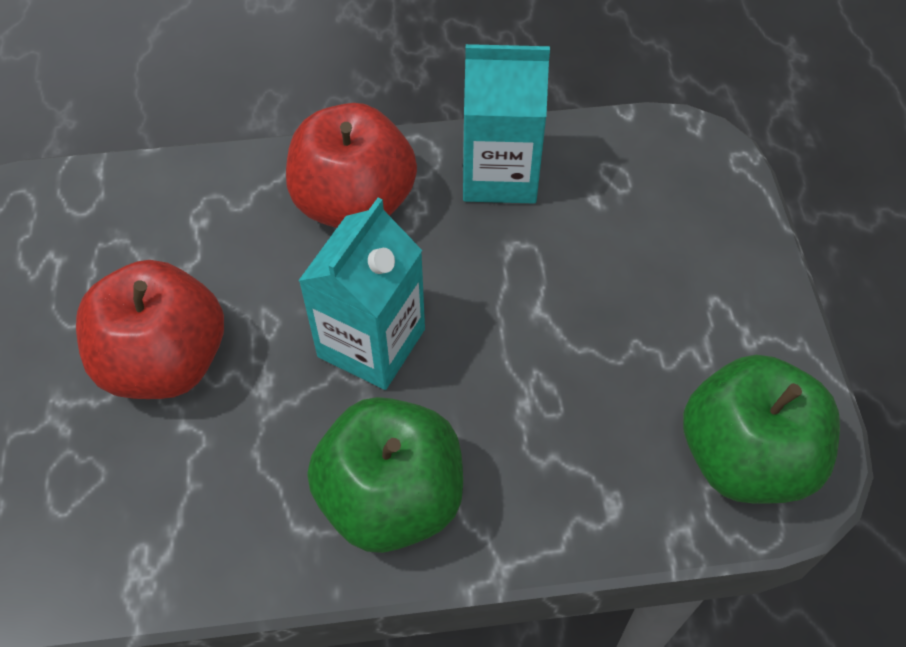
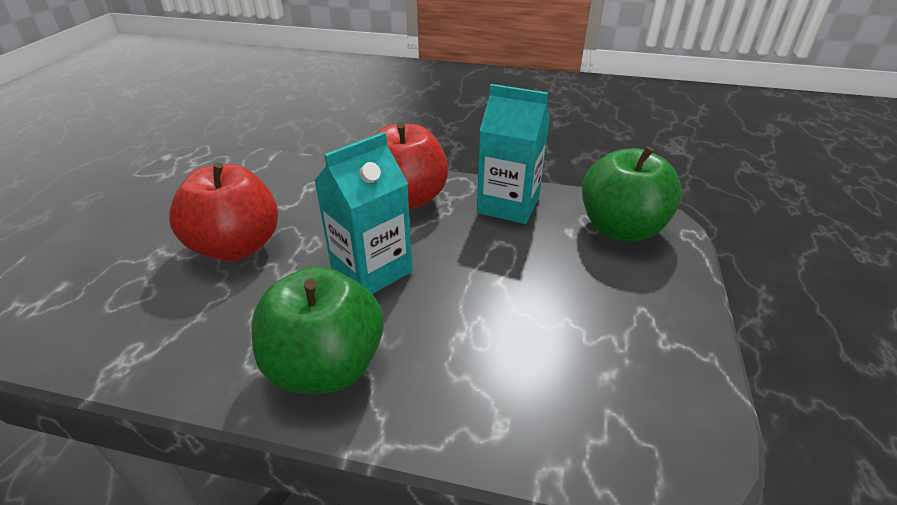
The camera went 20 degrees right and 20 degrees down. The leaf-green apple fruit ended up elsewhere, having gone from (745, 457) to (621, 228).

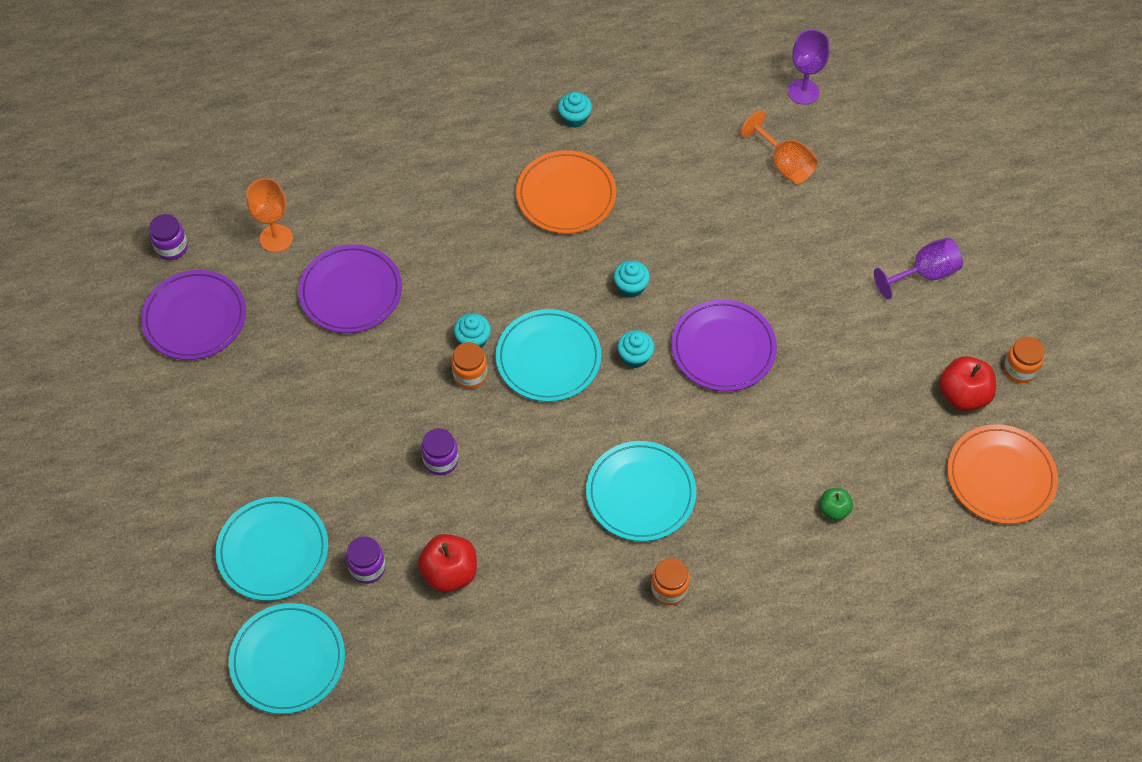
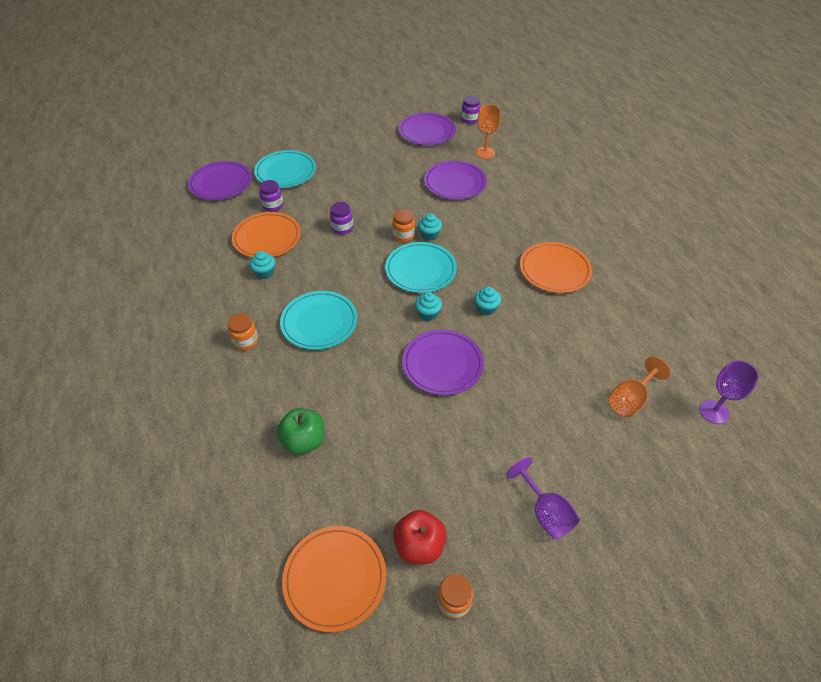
The camera went 85 degrees right and 10 degrees down. What was the teal dinner plate at (288, 660) turned into the violet dinner plate at (221, 183). Where the crimson apple fruit stood at (449, 573), the orange dinner plate came to stand at (267, 238). The teal fairy cake ended up elsewhere, having gone from (574, 118) to (265, 273). The size of the leaf-green apple fruit at (834, 510) changed by a factor of 1.74.

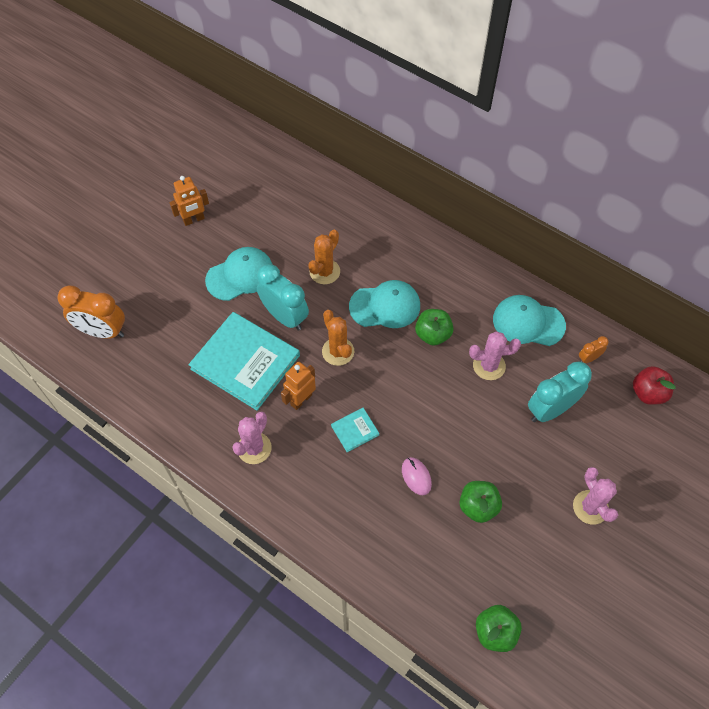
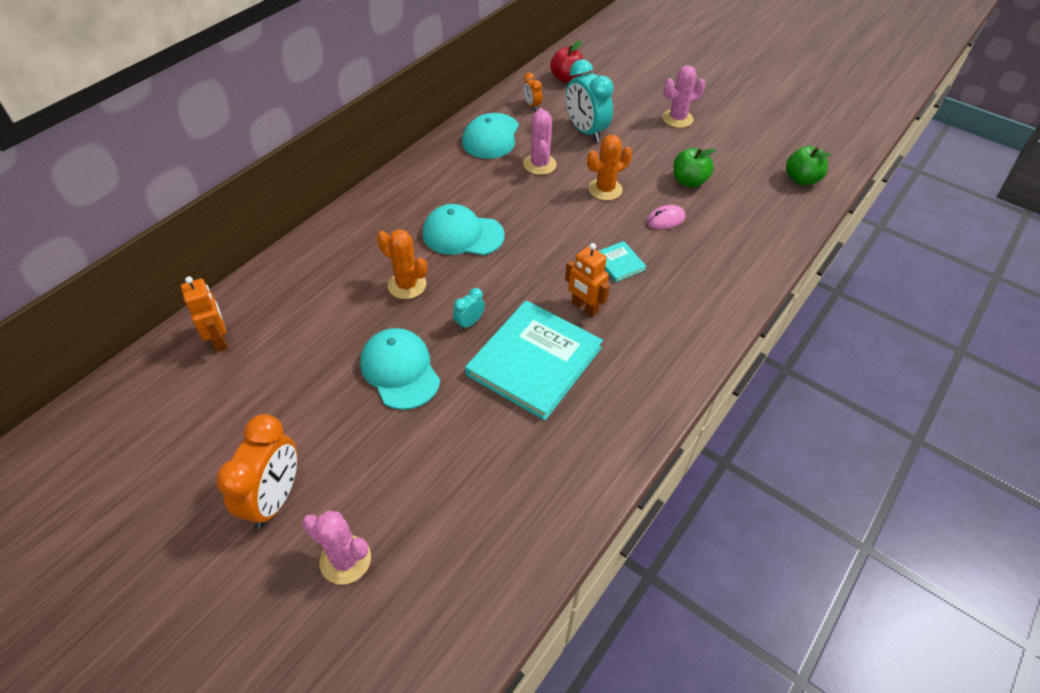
The camera went 90 degrees left and 10 degrees down. The orange robot figure ended up elsewhere, having gone from (194, 220) to (219, 340). The orange alarm clock ended up elsewhere, having gone from (102, 331) to (275, 498). The pink saguaro cactus ended up elsewhere, having gone from (254, 448) to (345, 560). The teal peaked cap at (385, 306) ended up facing another way, 75 degrees counterclockwise from before. The size of the teal alarm clock at (285, 316) changed by a factor of 0.48. The orange saguaro cactus ended up elsewhere, having gone from (338, 351) to (605, 189). The second view lost the leaf-green apple fruit at (433, 334).

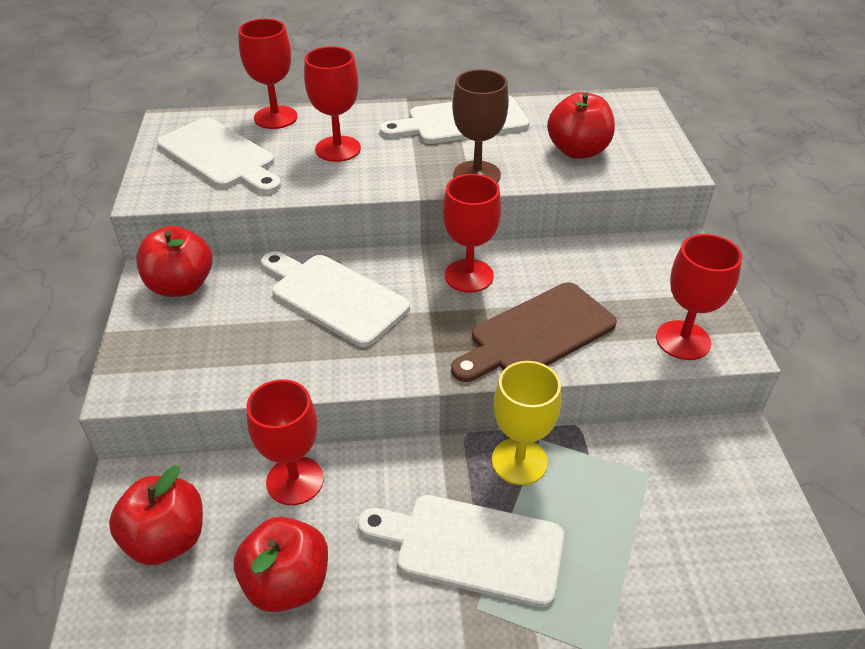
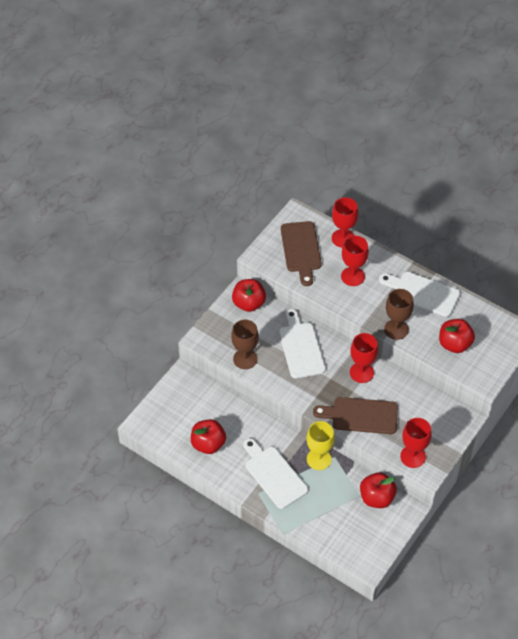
The camera went 40 degrees right and 10 degrees up. The second view gained the brown goblet at (245, 359). What was the snow-white bread board at (220, 156) turned into the brown bread board at (301, 250). The crimson apple fruit ended up elsewhere, having gone from (167, 539) to (376, 498). The second view lost the crimson goblet at (295, 480).

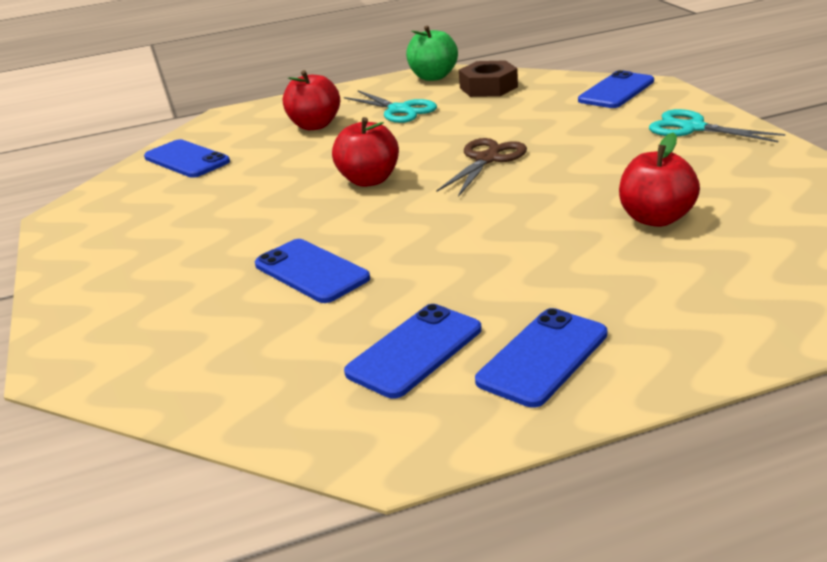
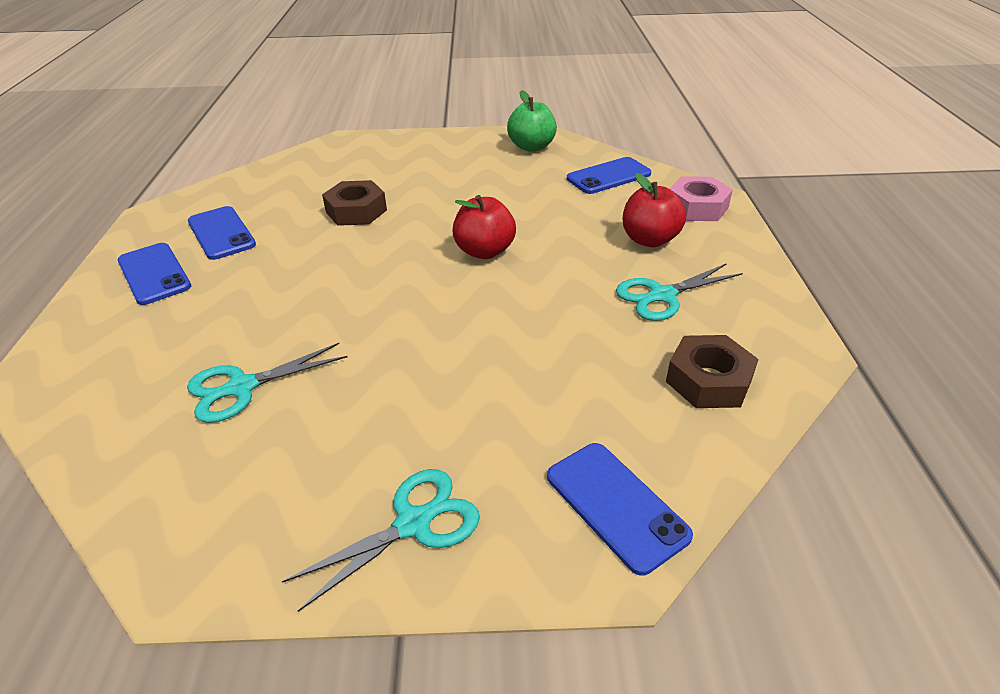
The camera went 105 degrees right and 10 degrees up. Where the crimson apple fruit stood at (656, 218), the teal pair of scissors came to stand at (242, 387). Where the royal blue phone stood at (311, 271), the brown nut came to stand at (356, 211). The leaf-green apple fruit ended up elsewhere, having gone from (433, 77) to (531, 147). The second view gained the pink nut at (697, 207). The second view lost the brown pair of scissors at (487, 159).

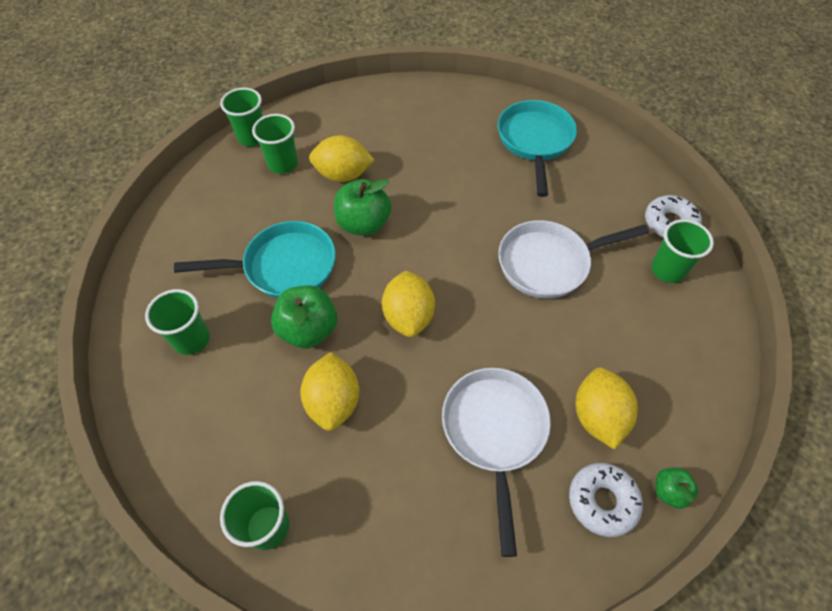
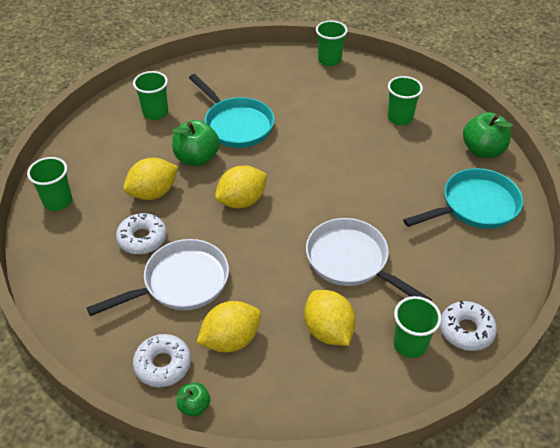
The camera went 60 degrees right and 10 degrees down. The second view gained the snow-white donut at (142, 238). The bright yellow citrus fruit ended up elsewhere, having gone from (343, 175) to (328, 330). The leaf-green cup ended up elsewhere, having gone from (283, 164) to (400, 118). The leaf-green apple fruit ended up elsewhere, having gone from (363, 224) to (482, 150).

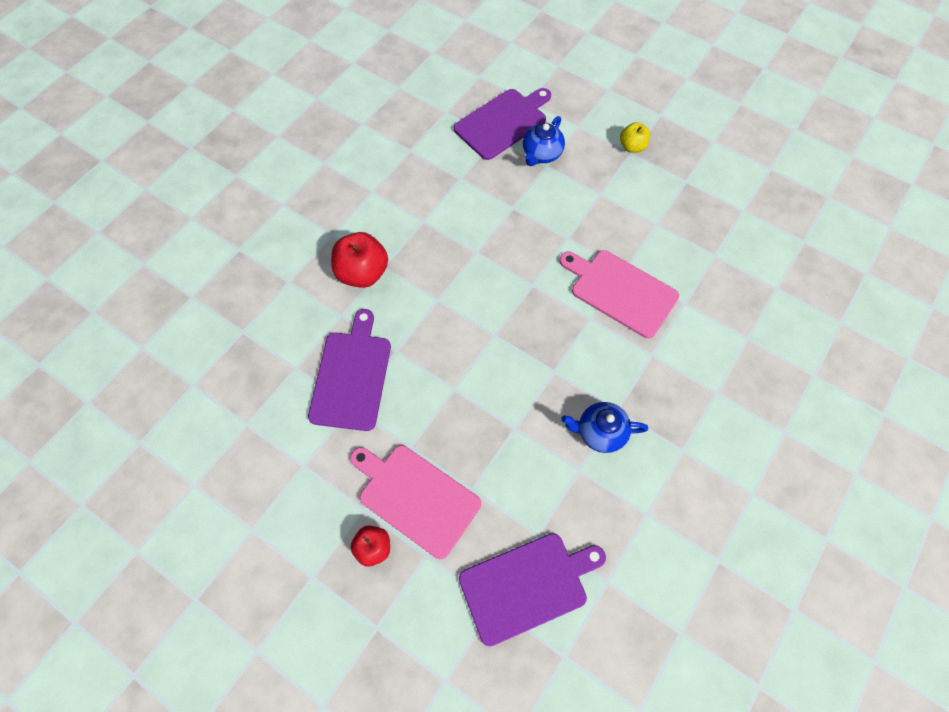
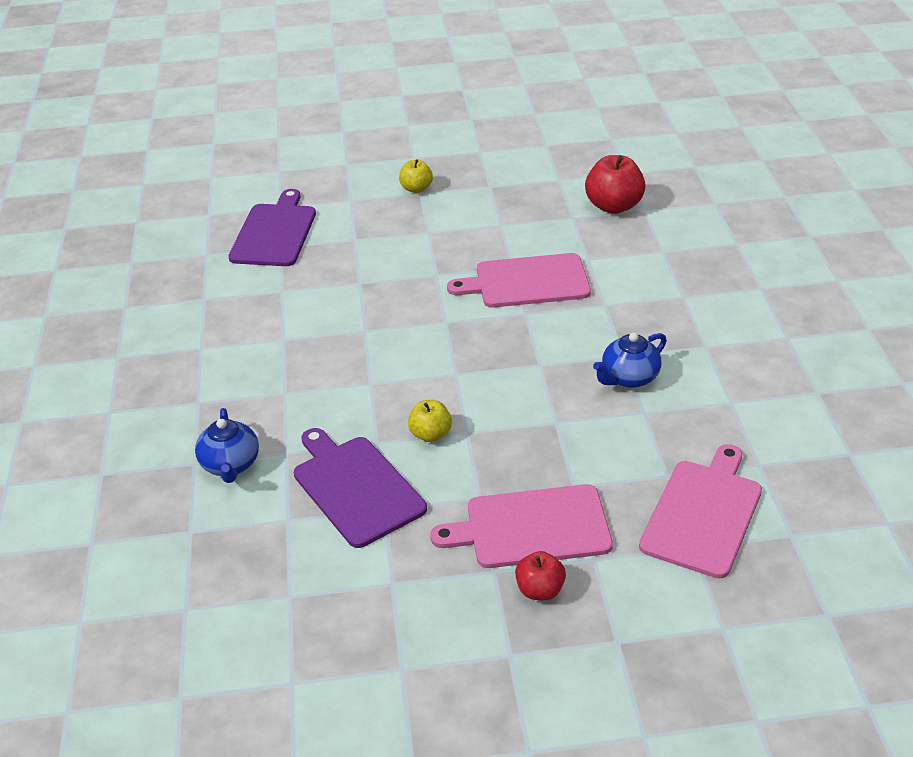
The camera went 40 degrees left and 25 degrees down. The royal blue tea pot ended up elsewhere, having gone from (541, 154) to (230, 464). The second view gained the bright yellow apple fruit at (430, 434). The crimson apple fruit ended up elsewhere, having gone from (362, 273) to (613, 206). What was the violet bread board at (527, 585) turned into the pink bread board at (703, 514).

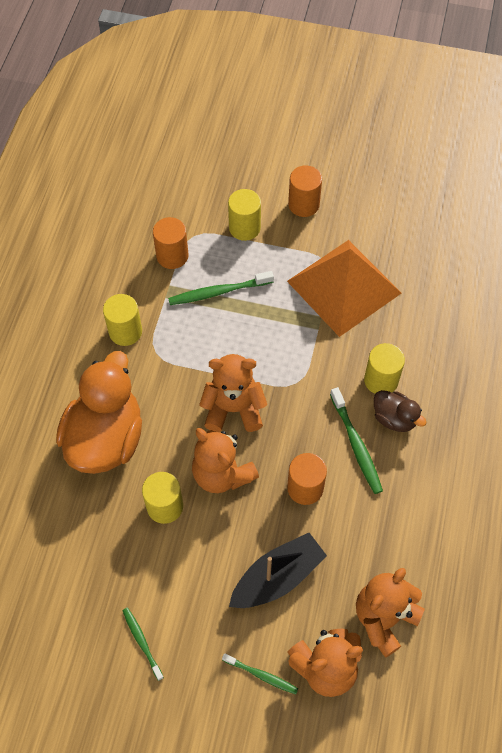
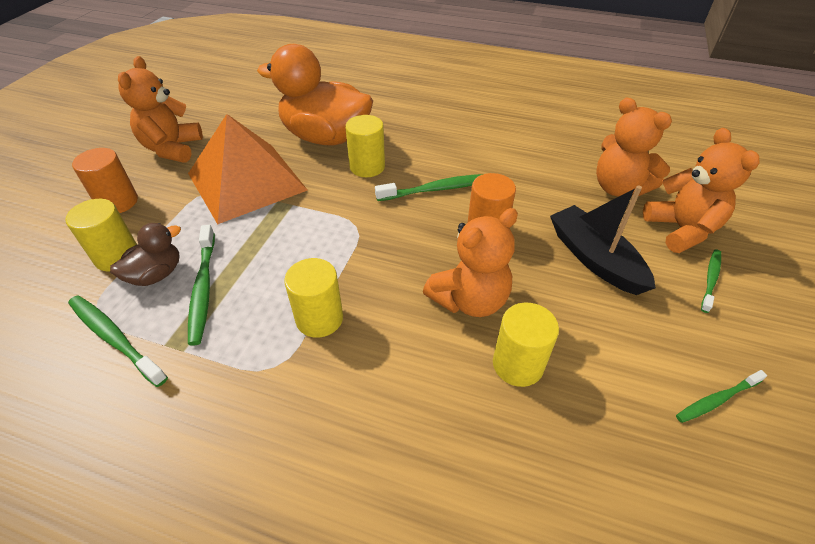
The camera went 85 degrees left and 15 degrees down. Where the orange cylinder shape stood at (172, 256), the leaf-green dental brush came to stand at (115, 338). The brown duck ended up elsewhere, having gone from (394, 418) to (156, 274). The orange teddy ended up elsewhere, having gone from (233, 409) to (172, 149). The orange duck ended up elsewhere, having gone from (106, 438) to (325, 137). The bright yellow cylinder shape ended up elsewhere, having gone from (125, 331) to (319, 318).

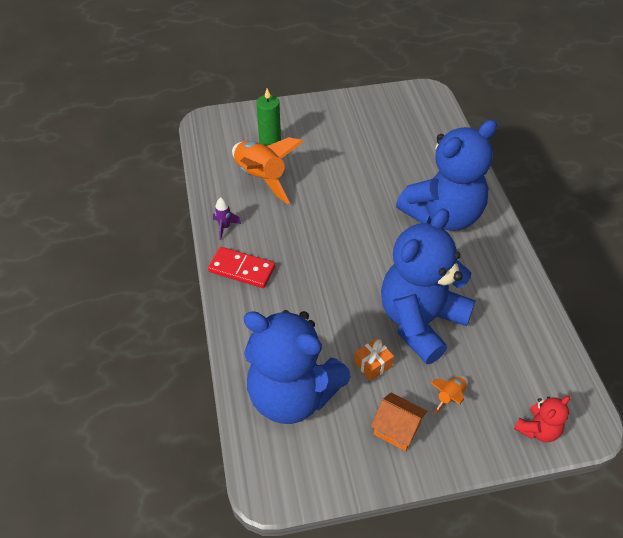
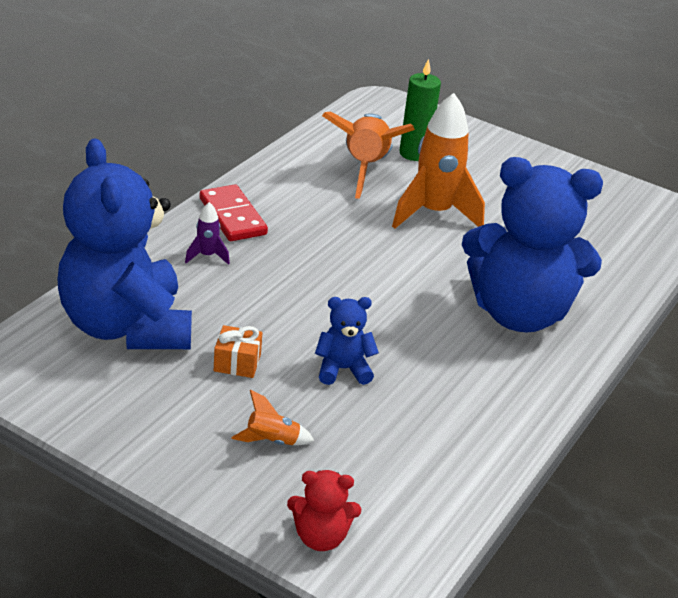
The camera went 40 degrees right and 15 degrees down. The violet spaceship ended up elsewhere, having gone from (225, 227) to (207, 256). The size of the royal blue teddy at (420, 321) changed by a factor of 0.42. The second view gained the orange spaceship at (434, 213). The second view lost the orange house at (397, 429).

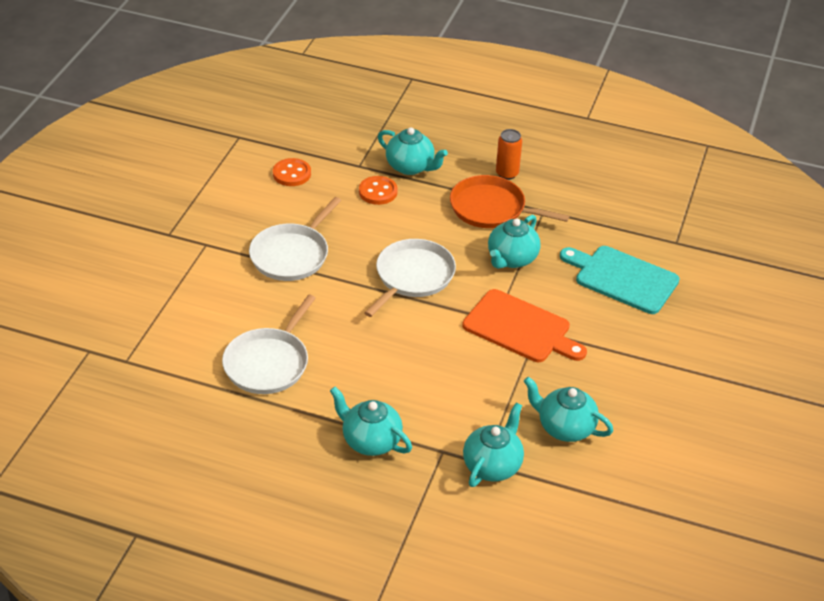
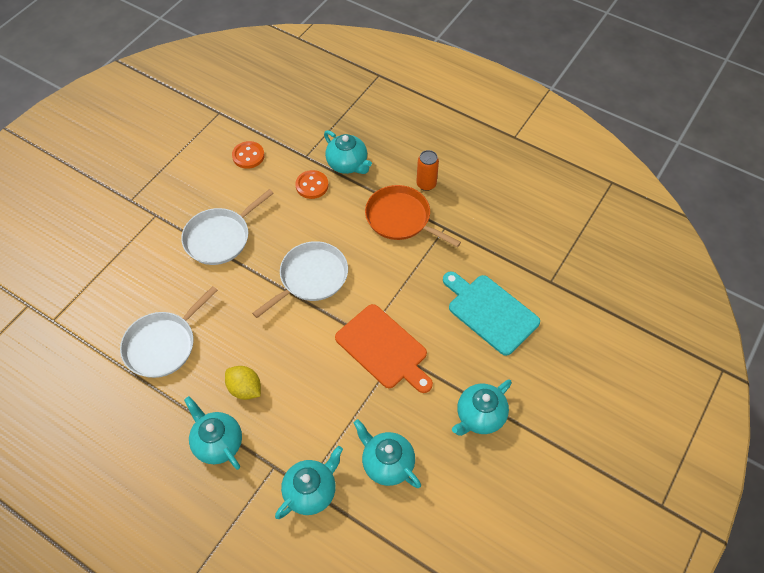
The camera went 15 degrees right and 15 degrees up. The second view gained the bright yellow citrus fruit at (245, 389). The teal tea pot ended up elsewhere, having gone from (511, 259) to (479, 416).

